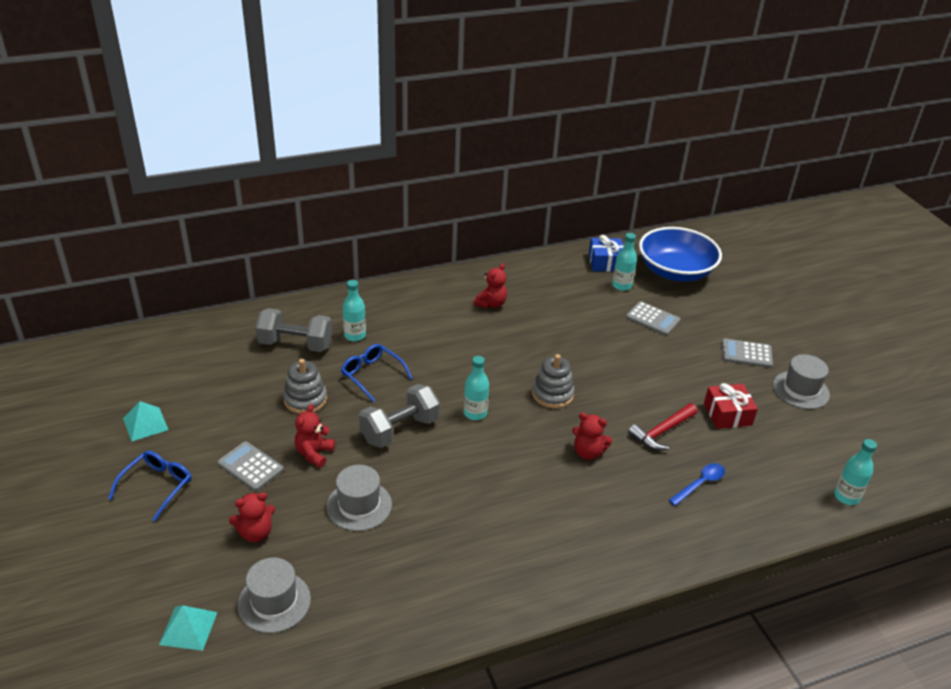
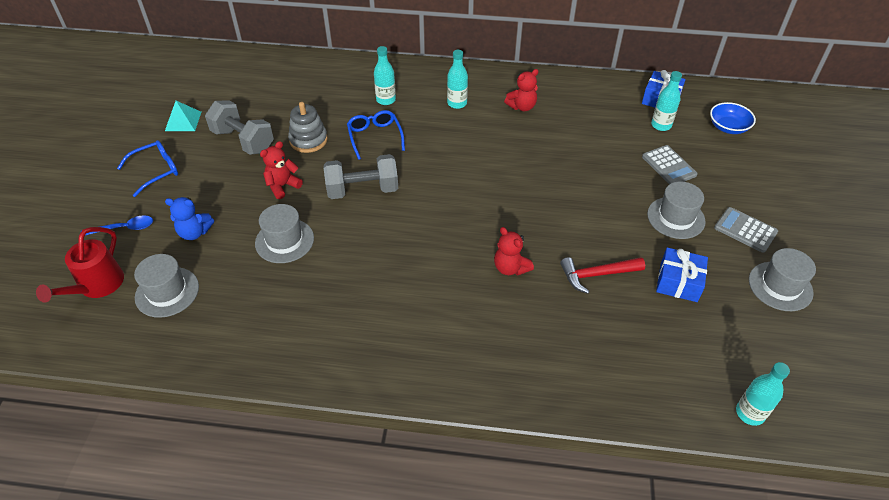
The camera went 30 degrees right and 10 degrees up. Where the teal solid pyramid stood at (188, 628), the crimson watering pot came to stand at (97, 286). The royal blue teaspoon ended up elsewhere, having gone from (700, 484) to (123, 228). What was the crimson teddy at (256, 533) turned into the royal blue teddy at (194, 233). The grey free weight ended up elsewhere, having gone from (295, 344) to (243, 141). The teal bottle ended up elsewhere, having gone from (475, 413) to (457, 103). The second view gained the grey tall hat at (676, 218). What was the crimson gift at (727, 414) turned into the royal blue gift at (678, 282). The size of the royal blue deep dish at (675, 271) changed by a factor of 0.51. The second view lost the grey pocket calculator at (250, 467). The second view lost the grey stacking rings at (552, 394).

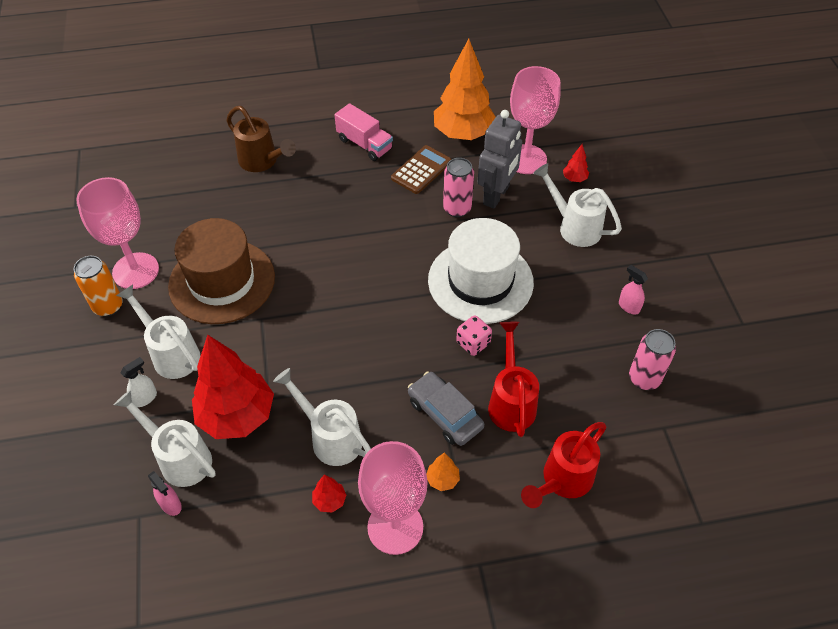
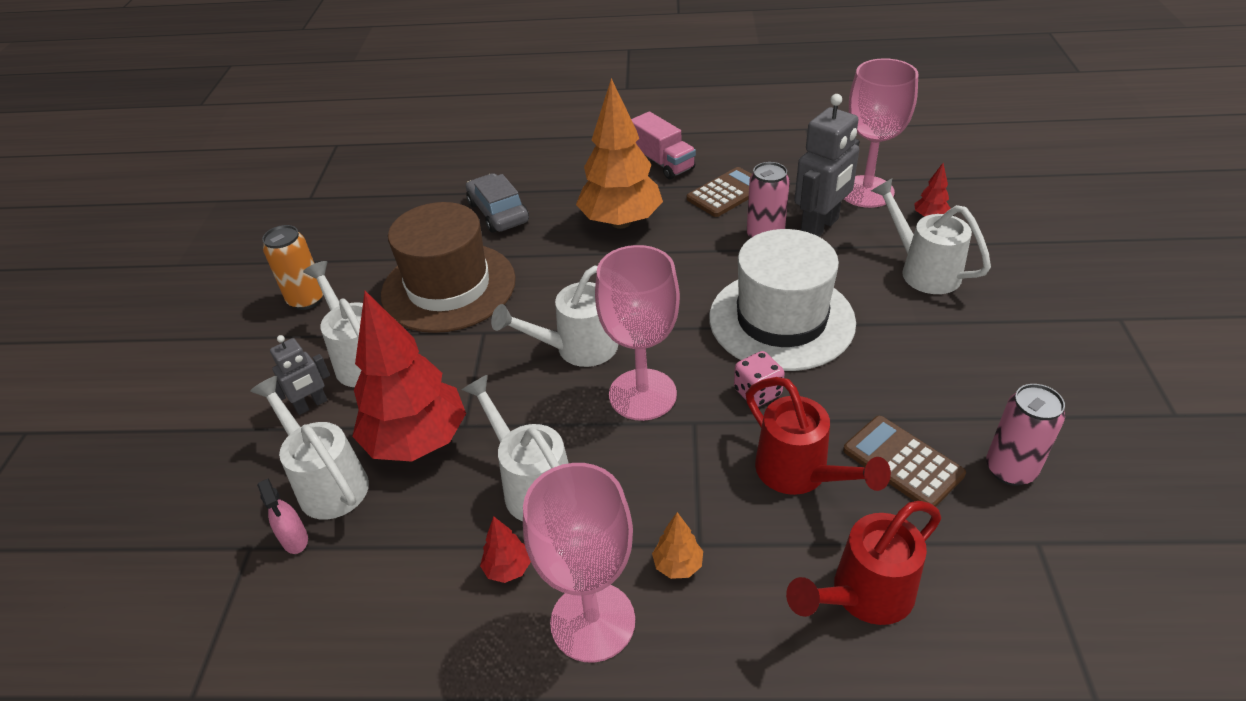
The camera went 15 degrees right and 10 degrees down. Where the snow-white sprayer stood at (145, 398), the grey robot figure came to stand at (311, 405). The grey car ended up elsewhere, having gone from (444, 414) to (498, 212). The second view gained the snow-white watering pot at (577, 348). The orange fir tree ended up elsewhere, having gone from (463, 134) to (621, 222). The pink goblet ended up elsewhere, having gone from (135, 271) to (642, 394). The crimson watering pot at (511, 402) ended up facing another way, 135 degrees clockwise from before. The second view gained the brown pocket calculator at (902, 462). The second view lost the brown watering pot at (262, 161). The second view lost the pink sprayer at (628, 306).

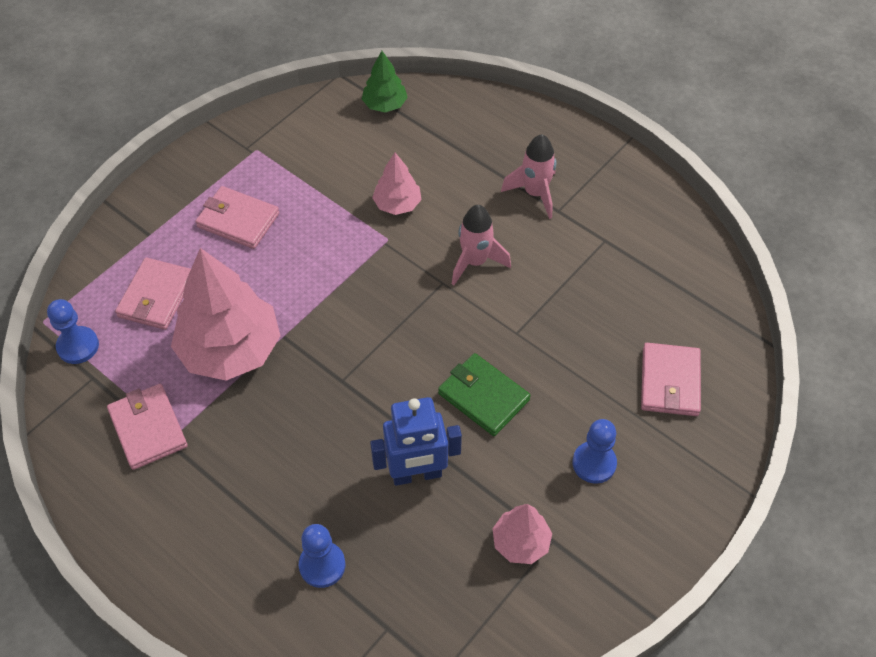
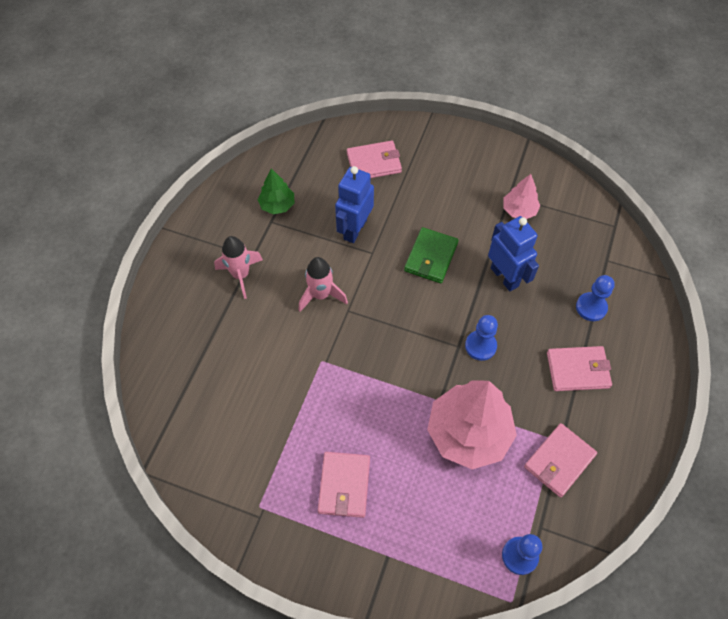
The camera went 110 degrees left and 5 degrees up. The leaf-green fir tree ended up elsewhere, having gone from (385, 104) to (277, 205). The second view gained the royal blue robot figure at (354, 229). The royal blue chess pawn ended up elsewhere, having gone from (594, 463) to (480, 346). The pink card wallet ended up elsewhere, having gone from (156, 296) to (578, 370). The second view lost the pink fir tree at (397, 204).

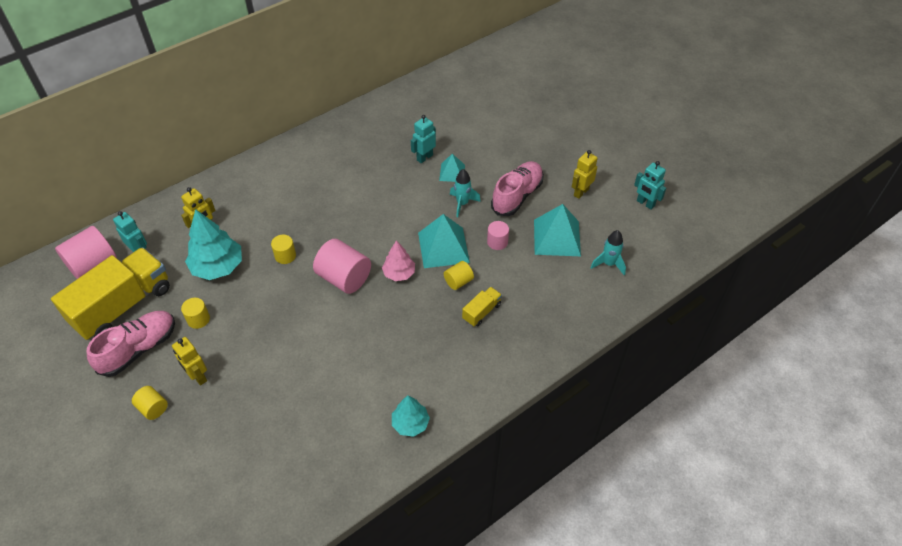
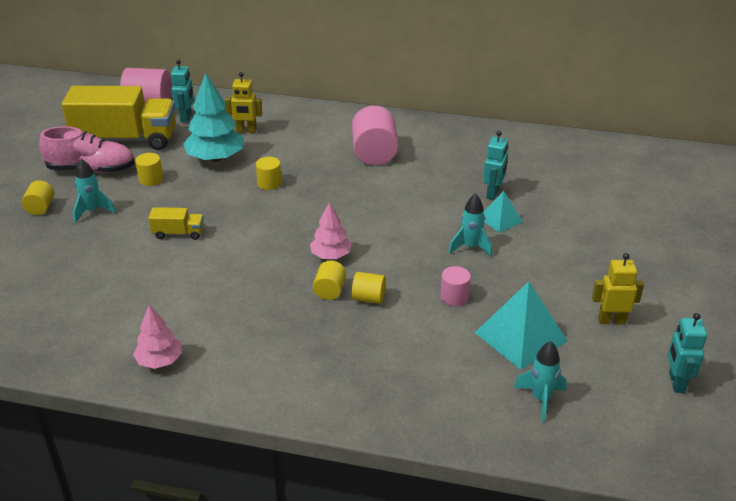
The camera went 50 degrees right and 15 degrees down. Where the bright yellow robot figure stood at (198, 376), the teal spaceship came to stand at (93, 211). What was the teal fir tree at (410, 423) turned into the pink fir tree at (160, 361). The bright yellow lorry ended up elsewhere, having gone from (481, 312) to (178, 233). The second view gained the bright yellow cylinder shape at (330, 291). The pink cylinder shape ended up elsewhere, having gone from (344, 278) to (374, 154). The teal robot figure at (424, 157) ended up facing another way, 105 degrees clockwise from before. The second view lost the teal solid pyramid at (443, 247). The second view lost the pink lace-up shoe at (517, 196).

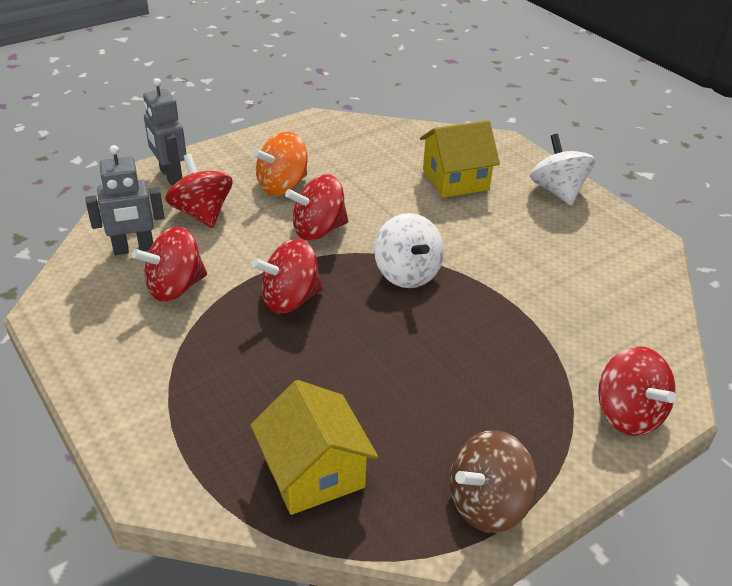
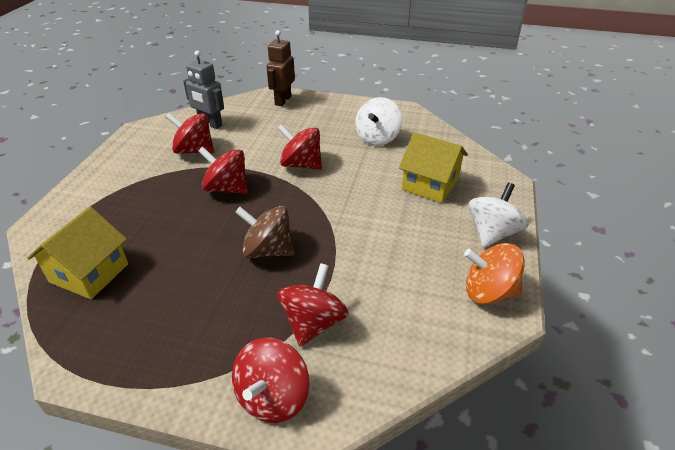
The camera went 50 degrees right and 0 degrees up. The brown spinning top ended up elsewhere, having gone from (487, 504) to (268, 250). What was the grey robot figure at (170, 176) turned into the brown robot figure at (282, 100). The crimson spinning top ended up elsewhere, having gone from (202, 213) to (313, 323). The snow-white spinning top ended up elsewhere, having gone from (407, 273) to (377, 138). The orange spinning top ended up elsewhere, having gone from (282, 185) to (489, 292).

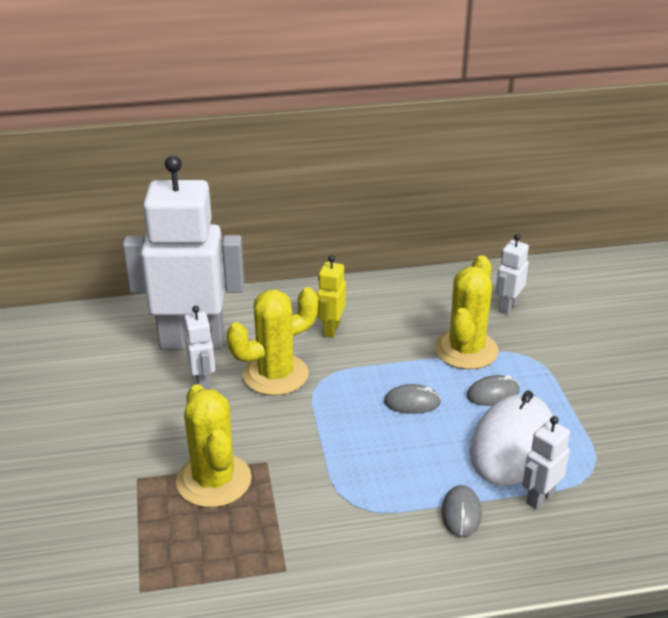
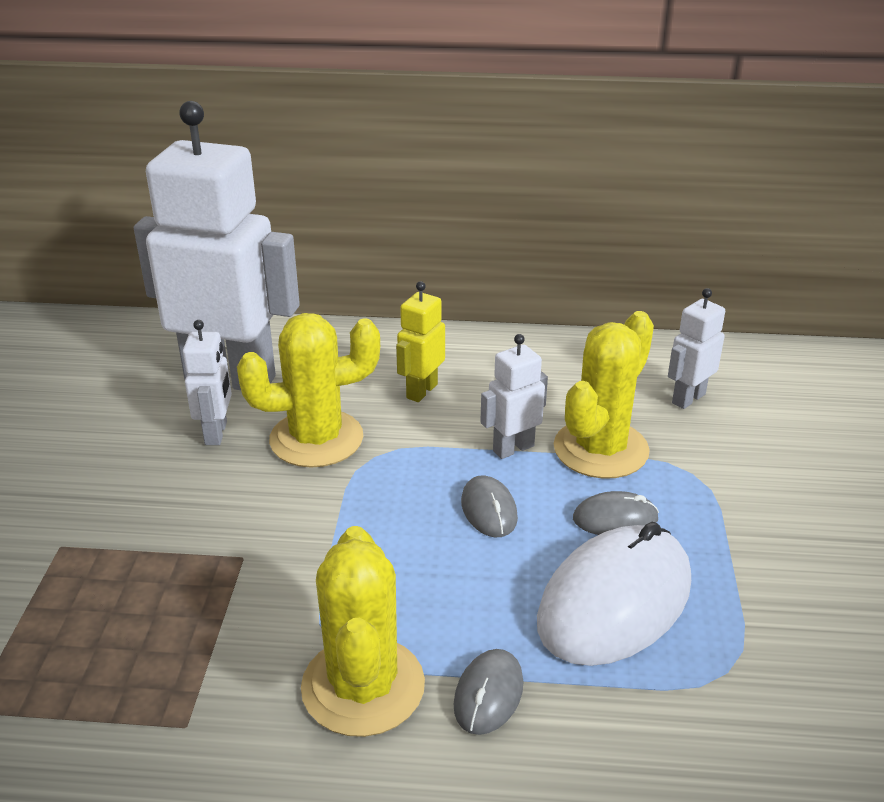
The camera went 15 degrees right and 0 degrees up. The bright yellow saguaro cactus ended up elsewhere, having gone from (214, 480) to (363, 686). The grey PC mouse at (412, 402) ended up facing another way, 60 degrees clockwise from before. The snow-white robot figure ended up elsewhere, having gone from (539, 497) to (513, 448).

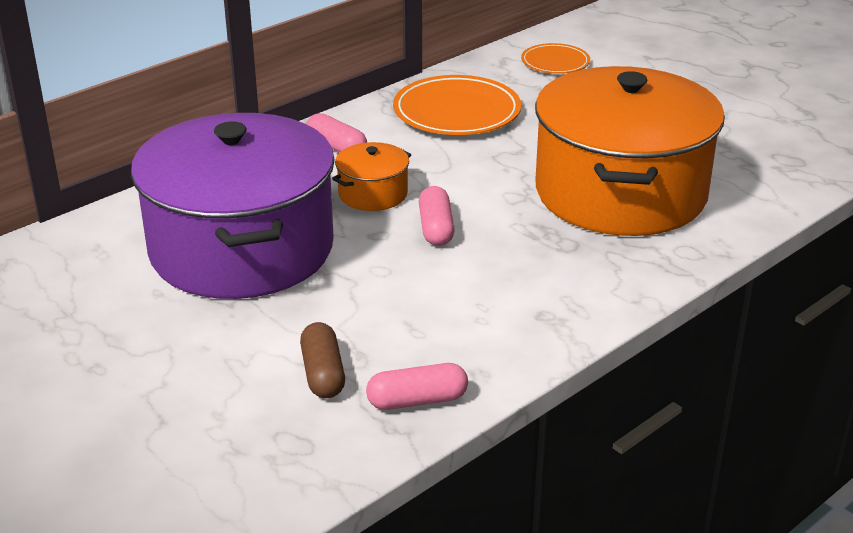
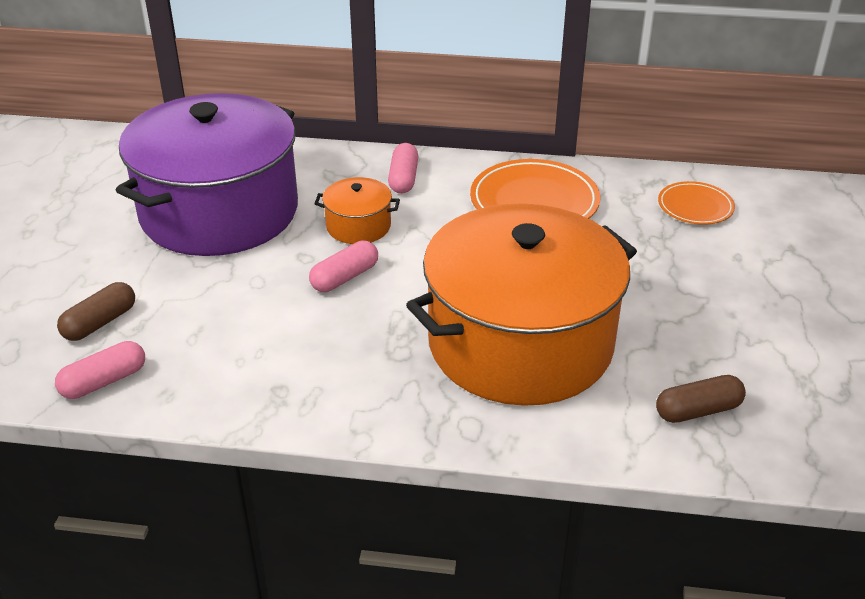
The camera went 50 degrees right and 5 degrees up. The pink capsule at (417, 400) ended up facing another way, 75 degrees counterclockwise from before. The second view gained the brown capsule at (698, 411).

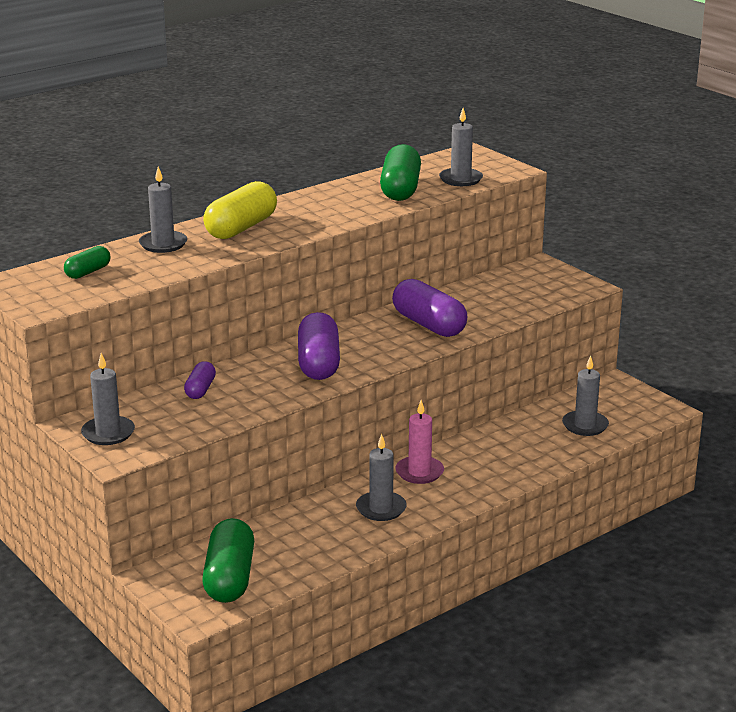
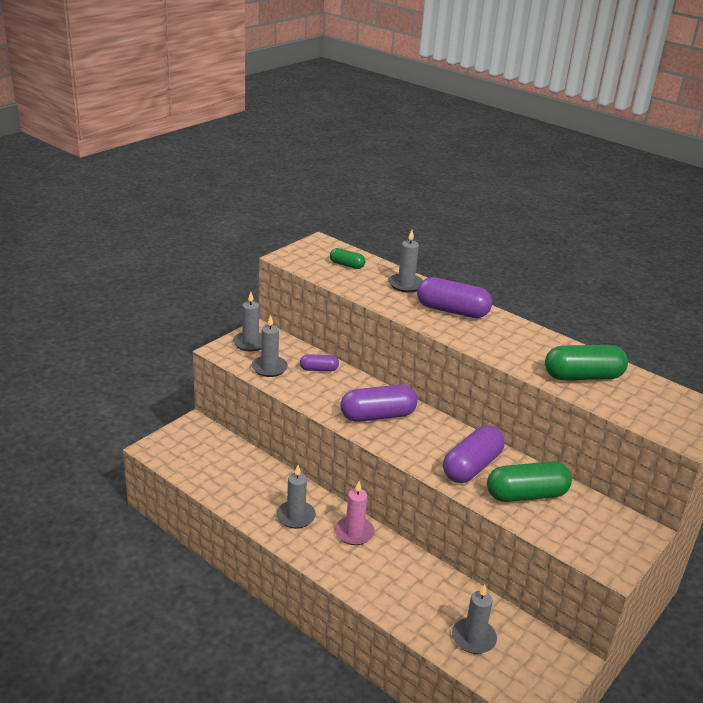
The camera went 75 degrees right and 5 degrees up. The grey wax candle ended up elsewhere, having gone from (460, 179) to (269, 368). What was the bright yellow capsule at (241, 228) turned into the violet capsule at (452, 311). The leaf-green capsule ended up elsewhere, having gone from (229, 578) to (526, 495).

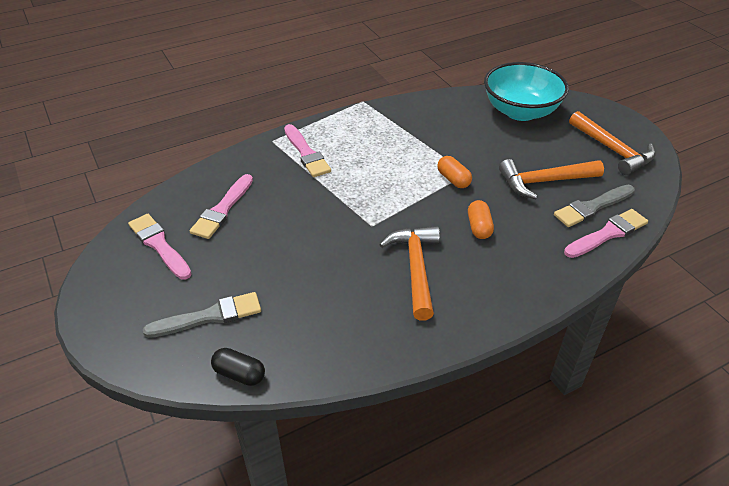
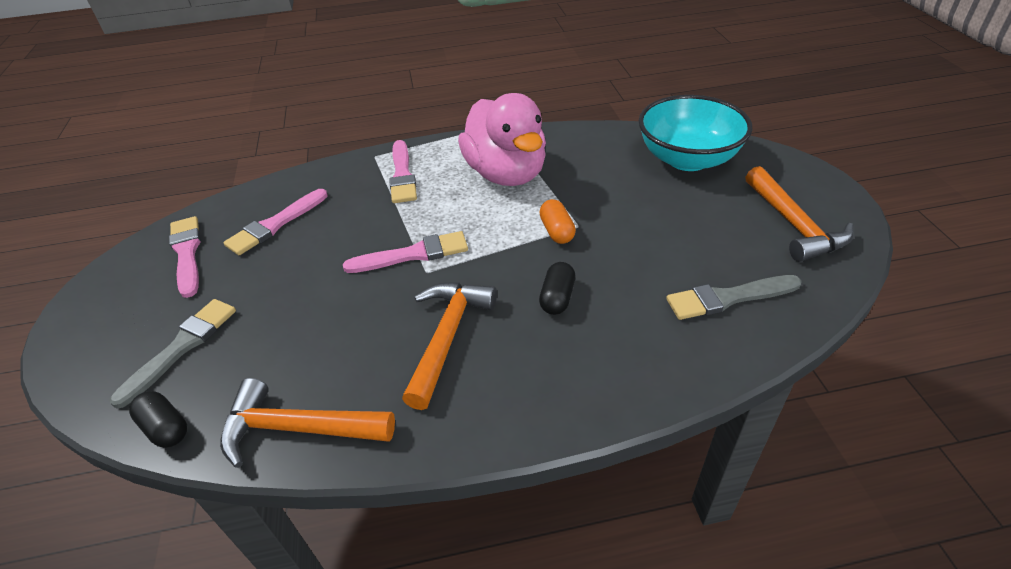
The camera went 20 degrees right and 0 degrees up. The grey paintbrush at (209, 316) ended up facing another way, 60 degrees counterclockwise from before. The orange carpenter's hammer ended up elsewhere, having gone from (544, 182) to (298, 428). The pink paintbrush ended up elsewhere, having gone from (608, 234) to (413, 254). The second view gained the pink duck at (506, 174). What was the orange capsule at (479, 227) turned into the jet-black capsule at (557, 298).

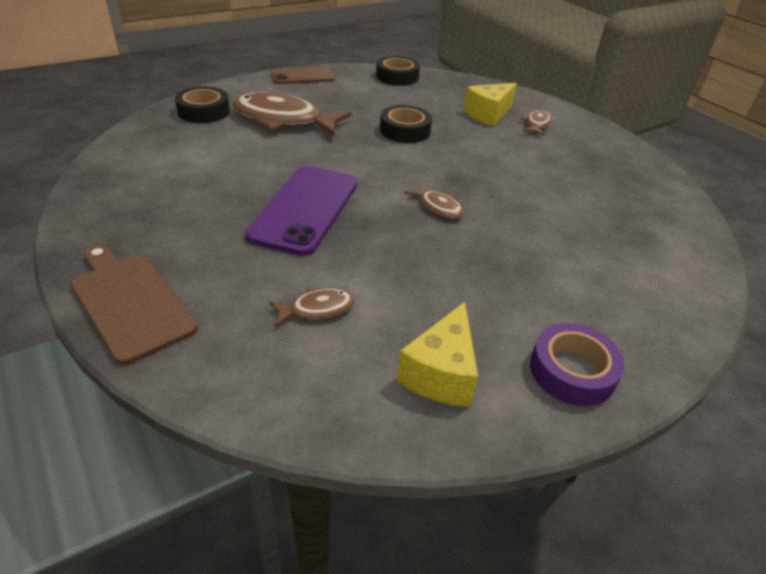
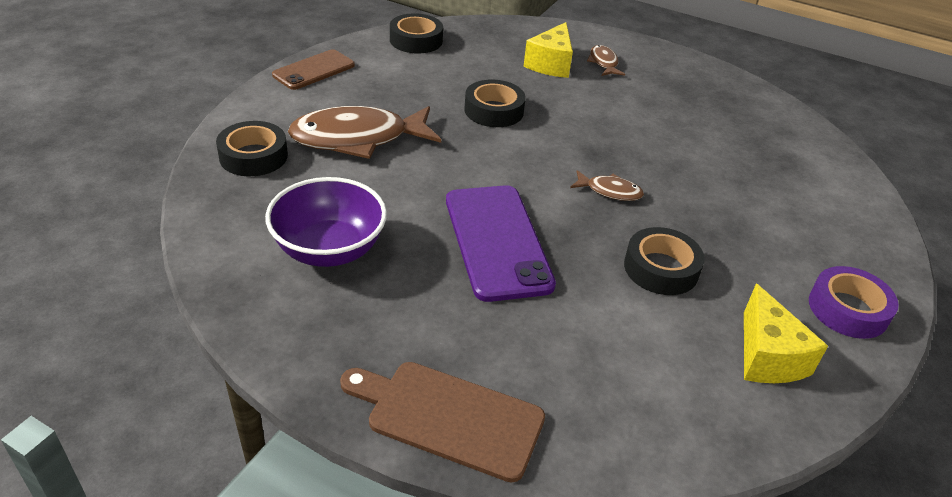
The camera went 30 degrees left and 0 degrees up. The second view gained the violet deep dish at (329, 249). The second view gained the jet-black roll of tape at (661, 268). The second view lost the brown fish figure at (317, 309).

